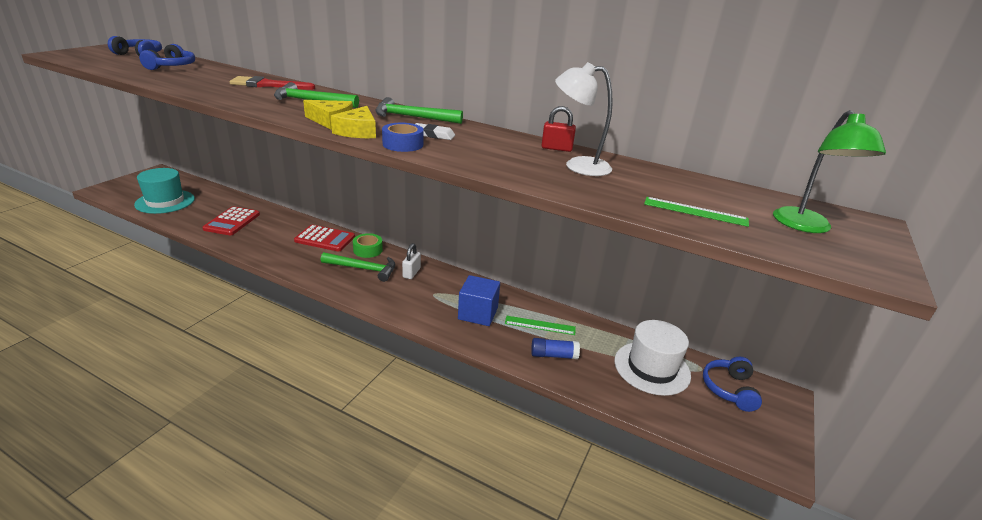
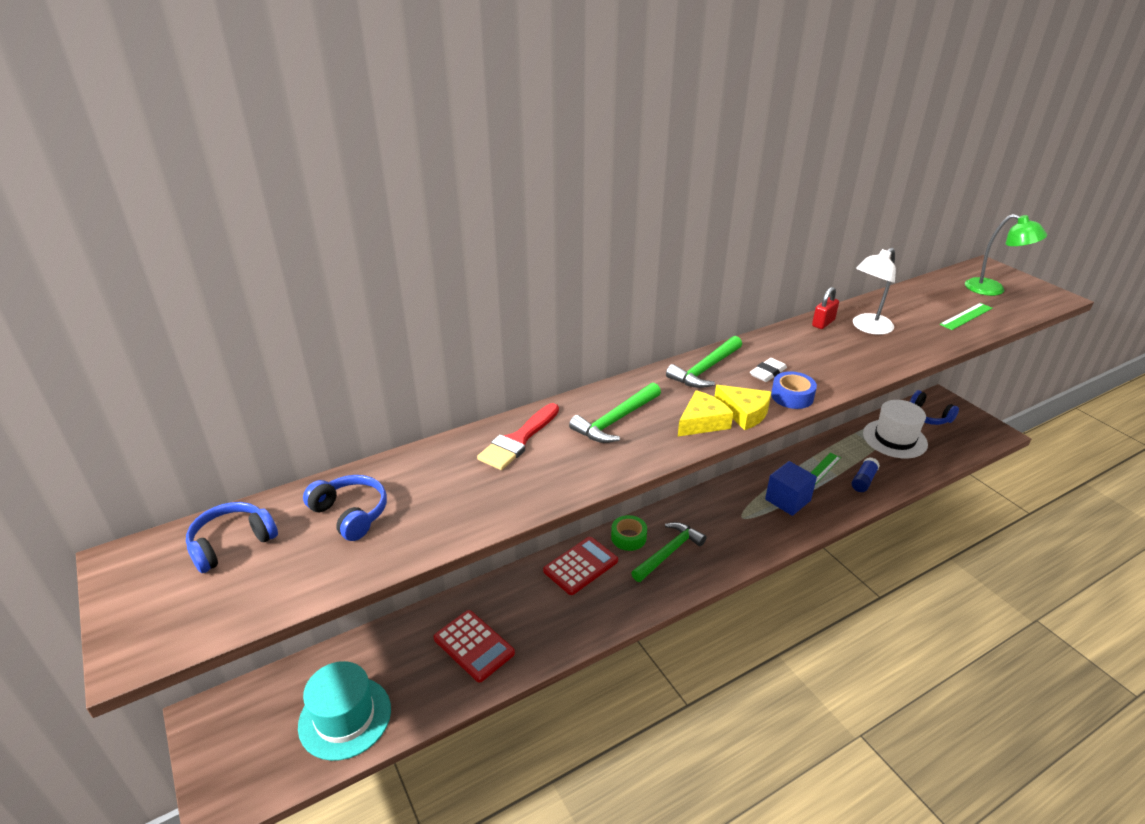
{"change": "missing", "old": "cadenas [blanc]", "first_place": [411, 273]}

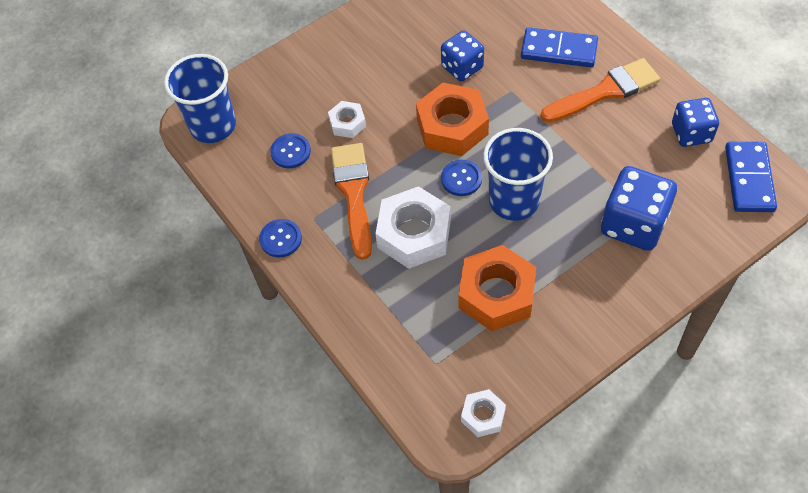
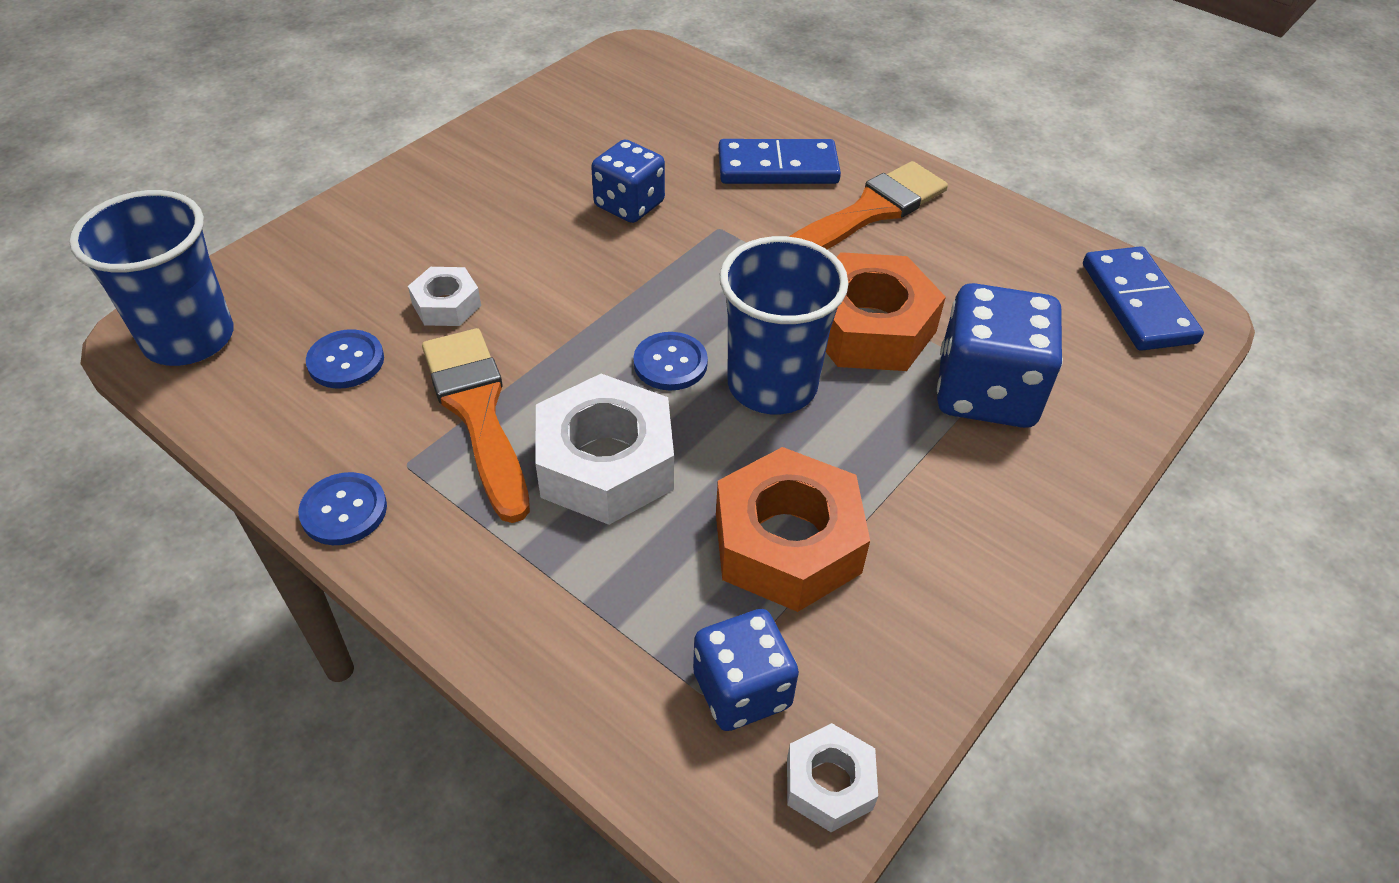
{"change": "relocated", "old": "écrou [orange]", "first_place": [452, 127], "second_place": [869, 328]}
{"change": "relocated", "old": "dé [bleu]", "first_place": [691, 133], "second_place": [742, 690]}

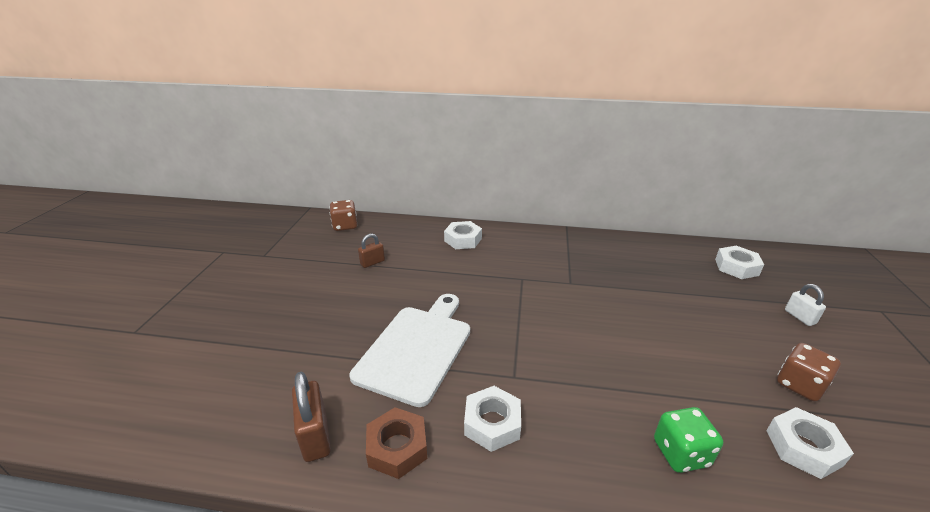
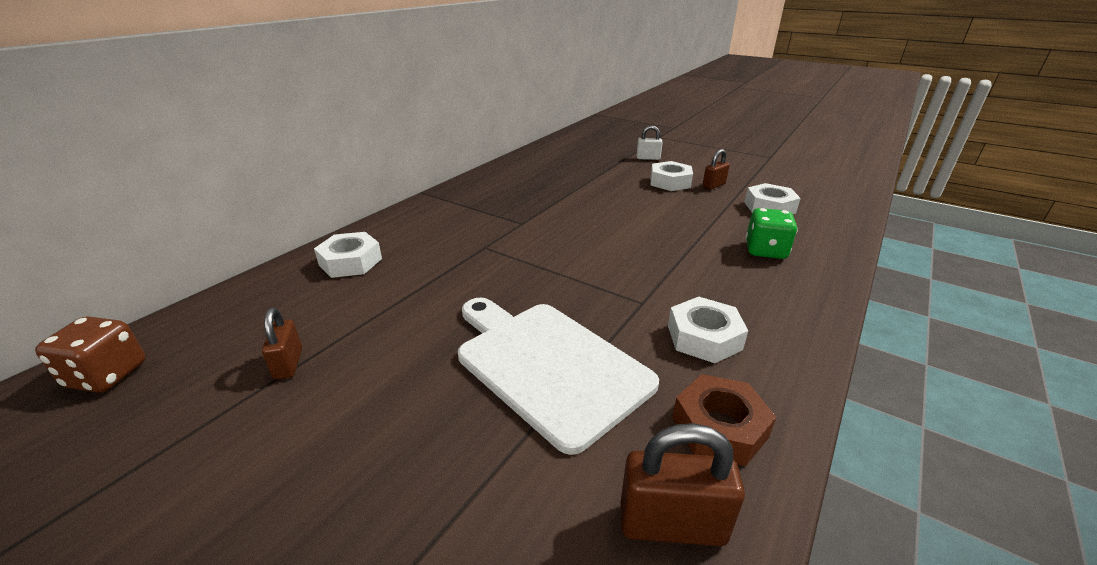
{"change": "relocated", "old": "écrou [blanc]", "first_place": [736, 267], "second_place": [670, 182]}
{"change": "exchanged", "old": "dé [marron]", "new": "cadenas [marron]", "first_place": [799, 385], "second_place": [713, 185]}

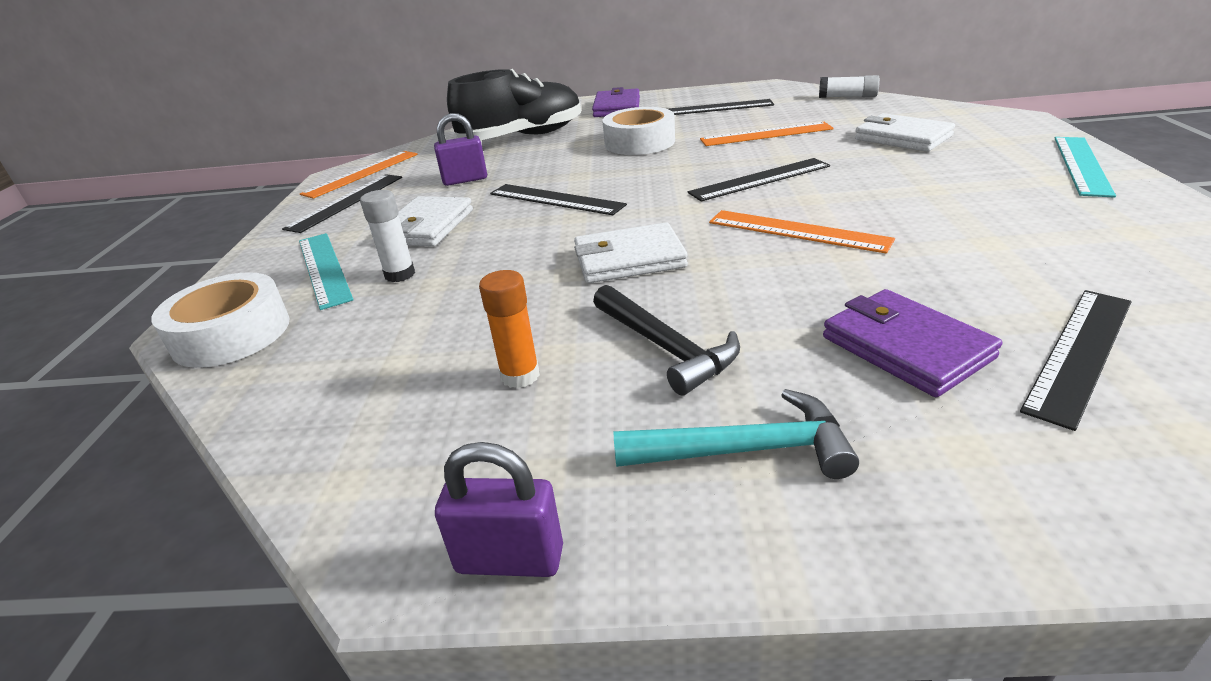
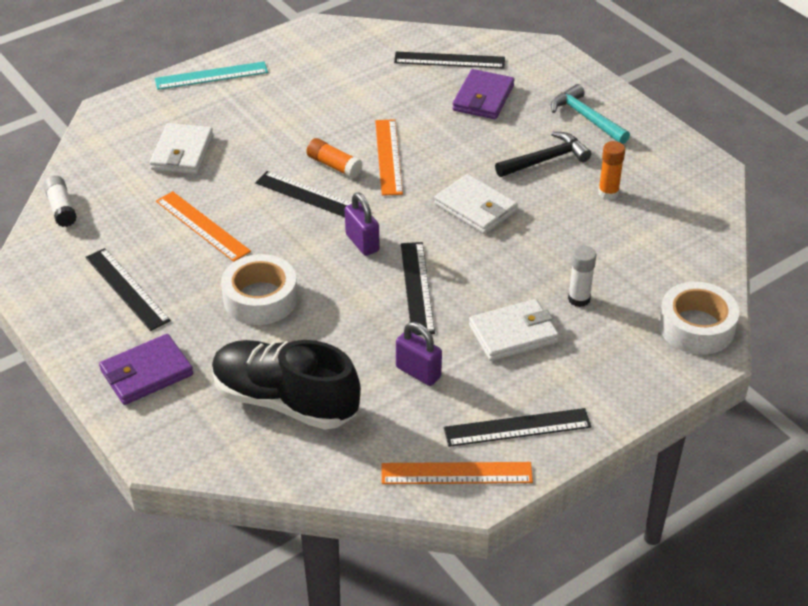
{"change": "missing", "old": "règle [turquoise]", "first_place": [324, 268]}
{"change": "relocated", "old": "cadenas [violet]", "first_place": [510, 559], "second_place": [362, 243]}
{"change": "spun", "old": "marteau [noir]", "first_place": [665, 347], "second_place": [545, 160], "degrees": 45}
{"change": "appeared", "new": "bâton de colle [orange]", "second_place": [334, 166]}

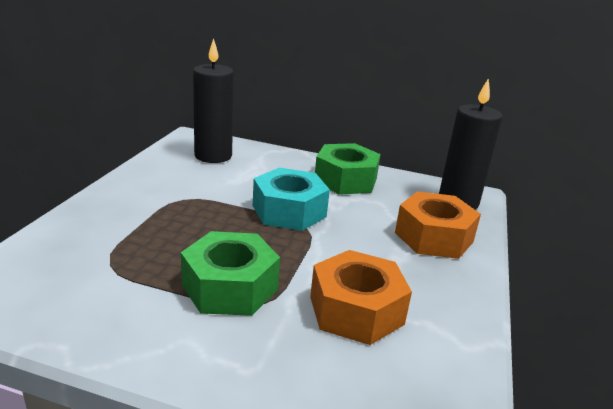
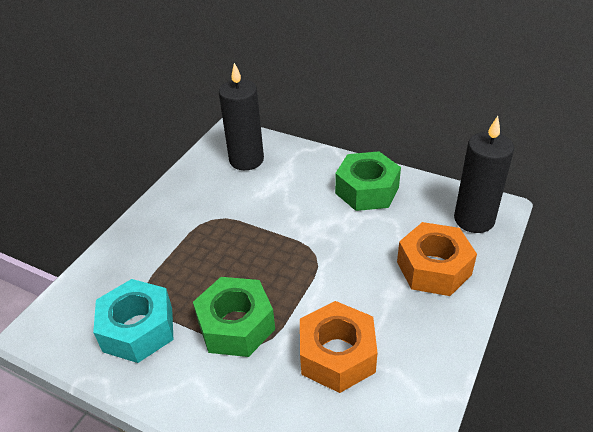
{"change": "relocated", "old": "écrou [turquoise]", "first_place": [289, 211], "second_place": [138, 329]}

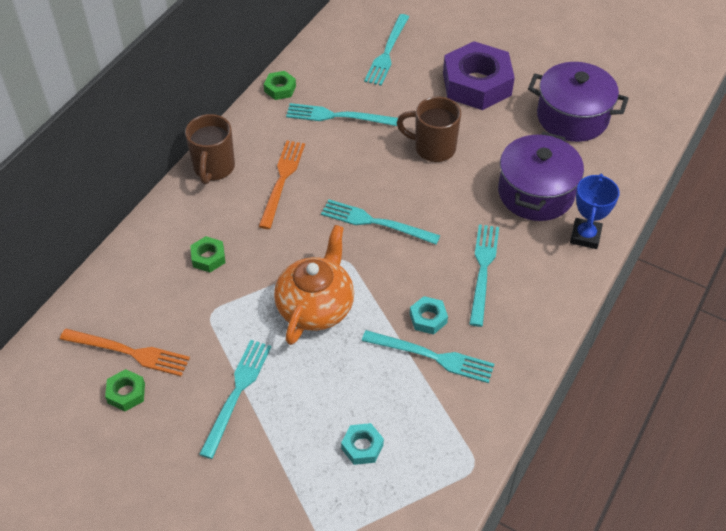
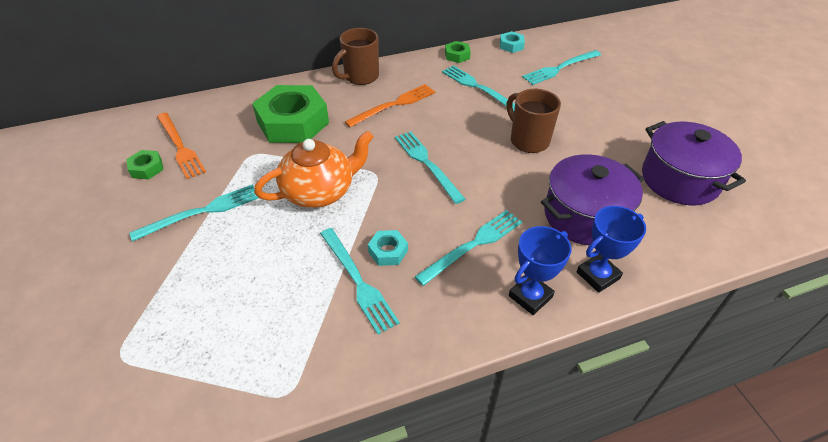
{"change": "size", "old": "écrou [vert]", "first_place": [208, 257], "second_place": [293, 122], "factor": 2.29}
{"change": "relocated", "old": "écrou [turquoise]", "first_place": [362, 447], "second_place": [511, 45]}
{"change": "missing", "old": "écrou [violet]", "first_place": [477, 84]}
{"change": "appeared", "new": "trophée [bleu]", "second_place": [530, 296]}

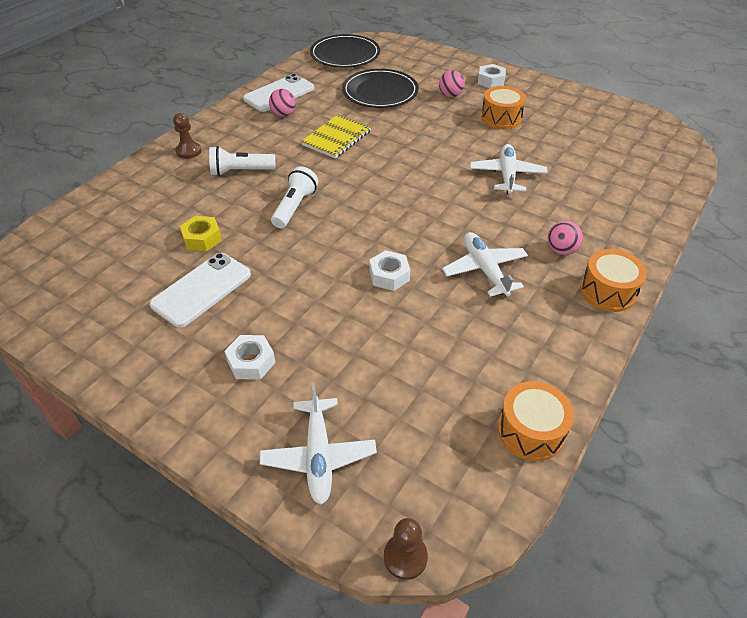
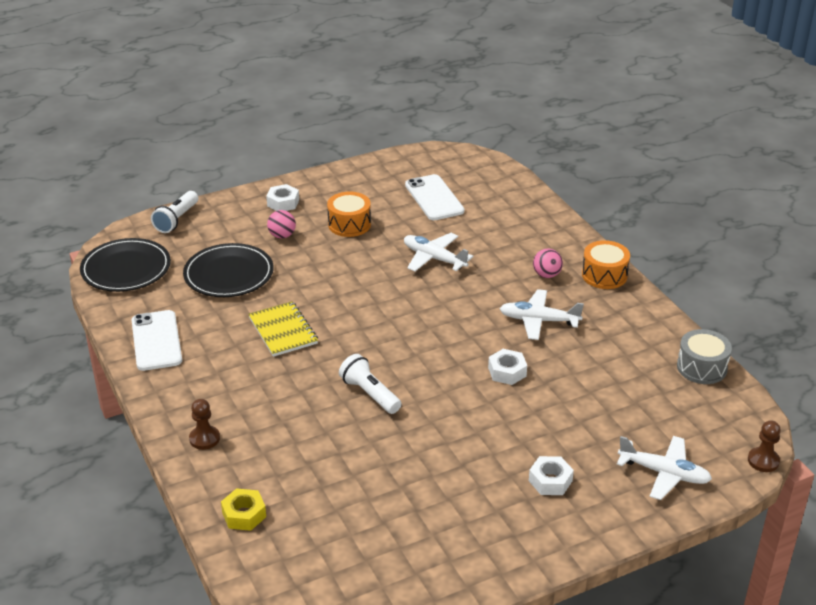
{"change": "relocated", "old": "téléphone [blanc]", "first_place": [201, 289], "second_place": [434, 198]}
{"change": "relocated", "old": "écrou [jaune]", "first_place": [202, 238], "second_place": [244, 515]}
{"change": "relocated", "old": "lampe de poche [blanc]", "first_place": [240, 171], "second_place": [176, 220]}
{"change": "missing", "old": "balle [rose]", "first_place": [283, 114]}
{"change": "colour", "old": "tambour [orange]", "new": "tambour [gris]", "first_place": [530, 431], "second_place": [701, 367]}

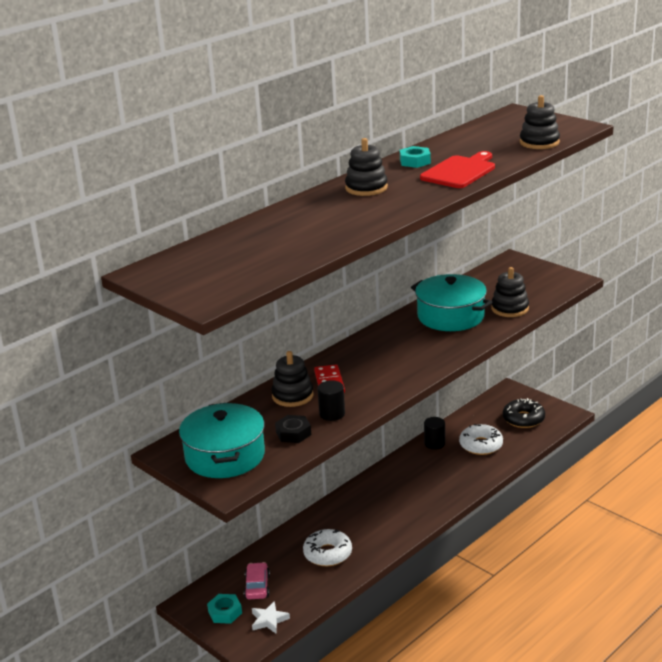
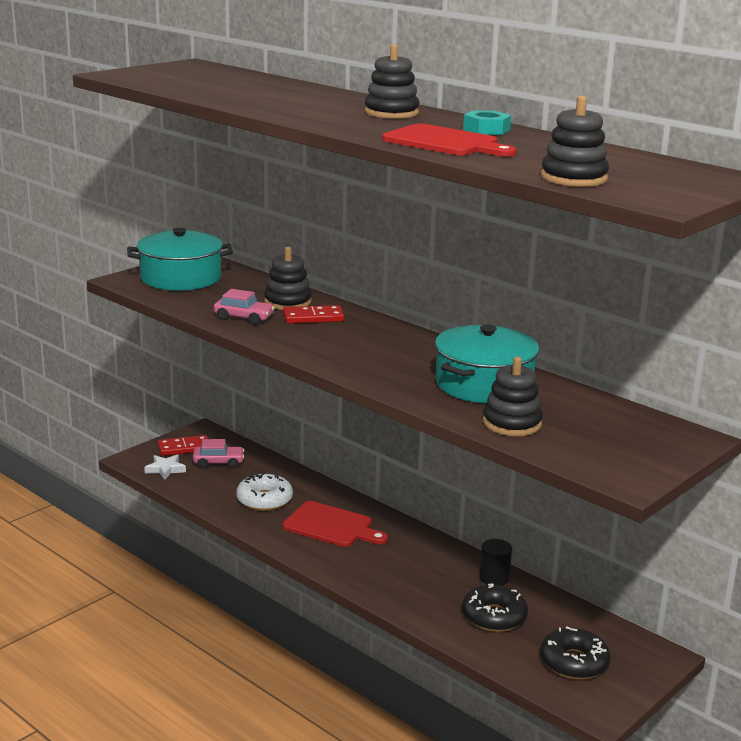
{"change": "exchanged", "old": "écrou [turquoise]", "new": "domino [rouge]", "first_place": [225, 612], "second_place": [184, 448]}
{"change": "missing", "old": "écrou [noir]", "first_place": [293, 433]}
{"change": "exchanged", "old": "cylindre [noir]", "new": "voiture [rose]", "first_place": [332, 414], "second_place": [244, 318]}
{"change": "colour", "old": "beignet [blanc]", "new": "beignet [noir]", "first_place": [481, 445], "second_place": [494, 617]}
{"change": "appeared", "new": "planche à découper [rouge]", "second_place": [331, 526]}

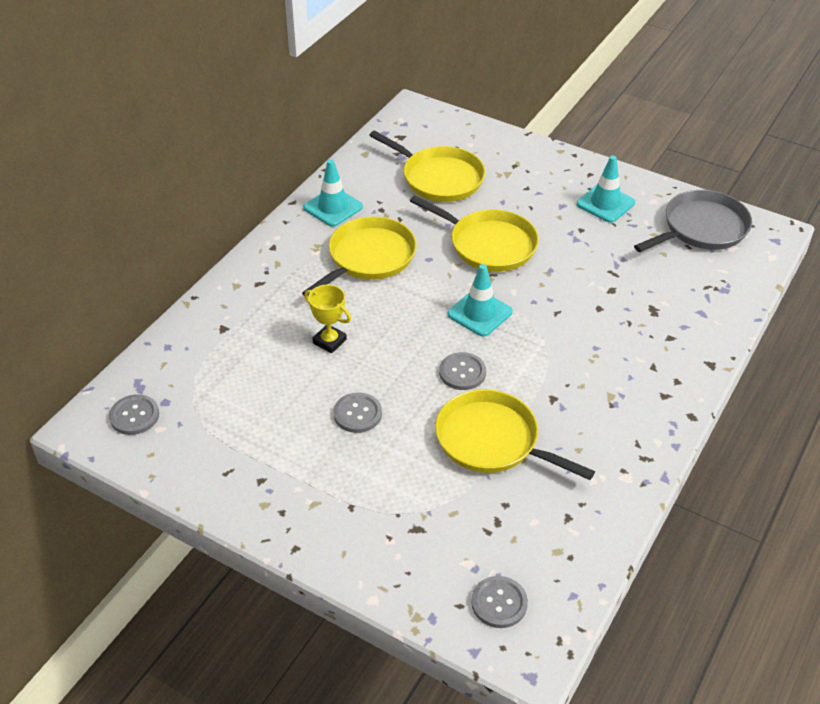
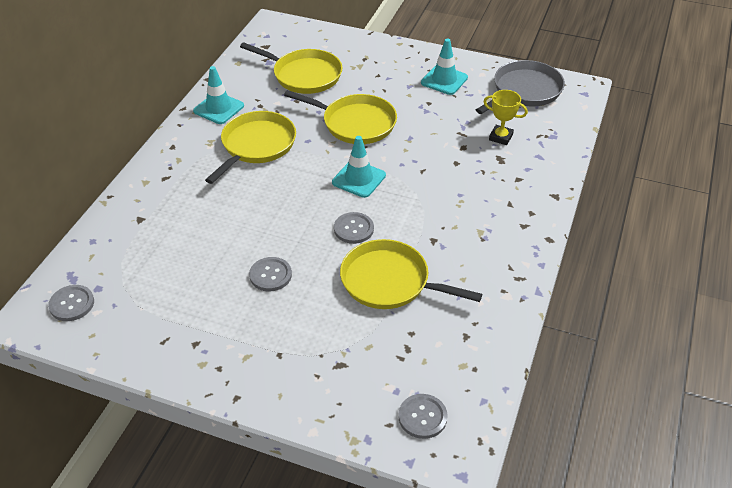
{"change": "relocated", "old": "trophée [jaune]", "first_place": [329, 341], "second_place": [500, 137]}

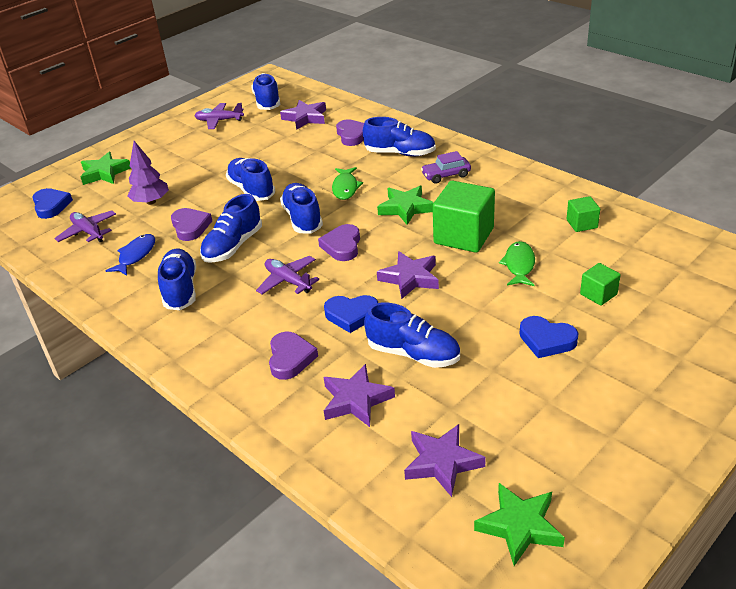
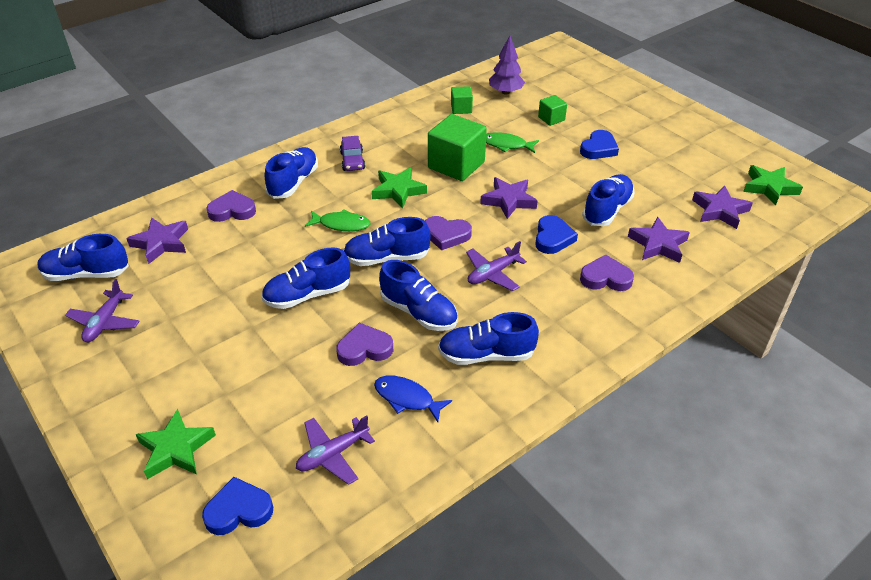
{"change": "relocated", "old": "arbre [violet]", "first_place": [151, 202], "second_place": [505, 92]}

